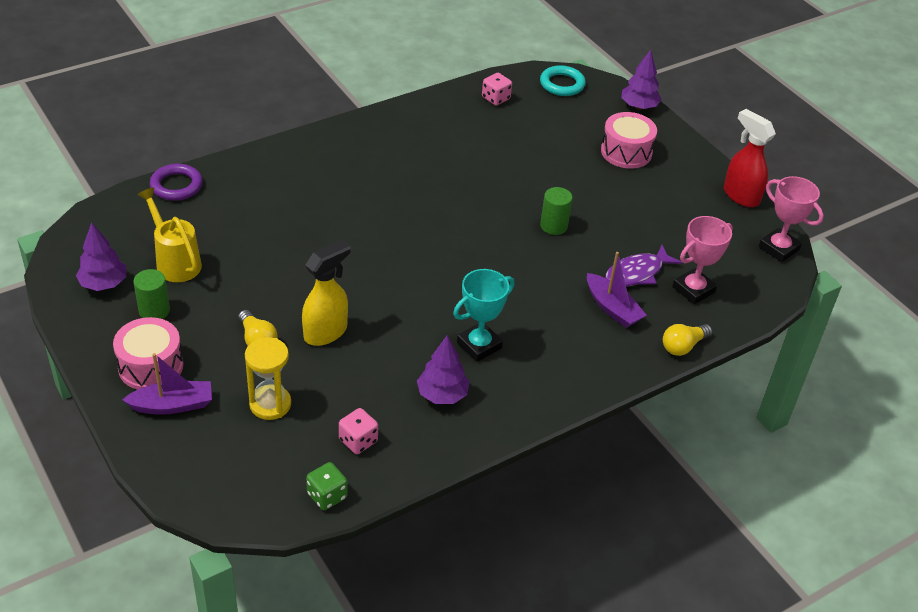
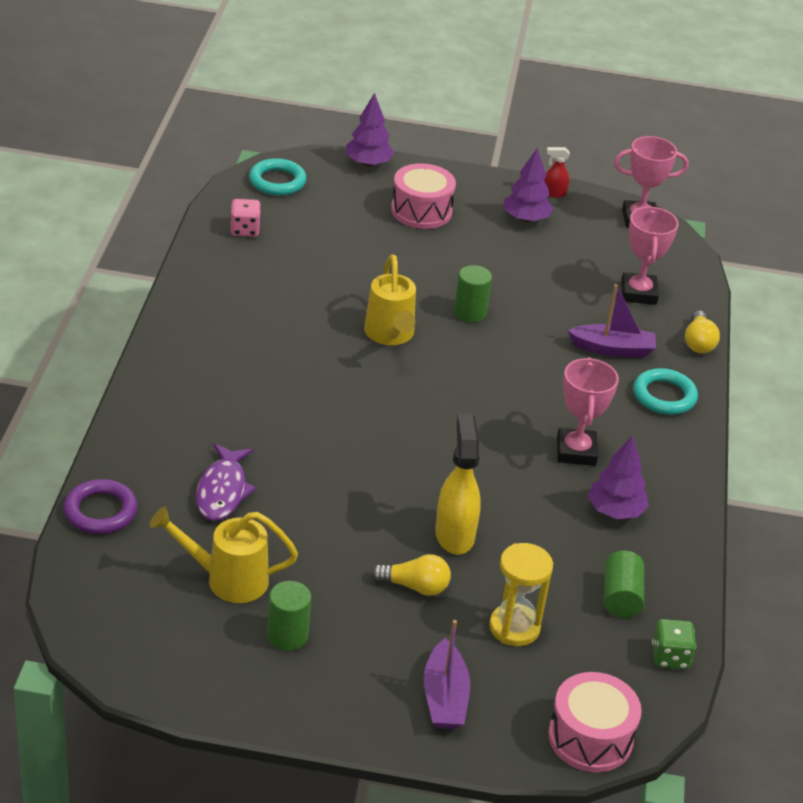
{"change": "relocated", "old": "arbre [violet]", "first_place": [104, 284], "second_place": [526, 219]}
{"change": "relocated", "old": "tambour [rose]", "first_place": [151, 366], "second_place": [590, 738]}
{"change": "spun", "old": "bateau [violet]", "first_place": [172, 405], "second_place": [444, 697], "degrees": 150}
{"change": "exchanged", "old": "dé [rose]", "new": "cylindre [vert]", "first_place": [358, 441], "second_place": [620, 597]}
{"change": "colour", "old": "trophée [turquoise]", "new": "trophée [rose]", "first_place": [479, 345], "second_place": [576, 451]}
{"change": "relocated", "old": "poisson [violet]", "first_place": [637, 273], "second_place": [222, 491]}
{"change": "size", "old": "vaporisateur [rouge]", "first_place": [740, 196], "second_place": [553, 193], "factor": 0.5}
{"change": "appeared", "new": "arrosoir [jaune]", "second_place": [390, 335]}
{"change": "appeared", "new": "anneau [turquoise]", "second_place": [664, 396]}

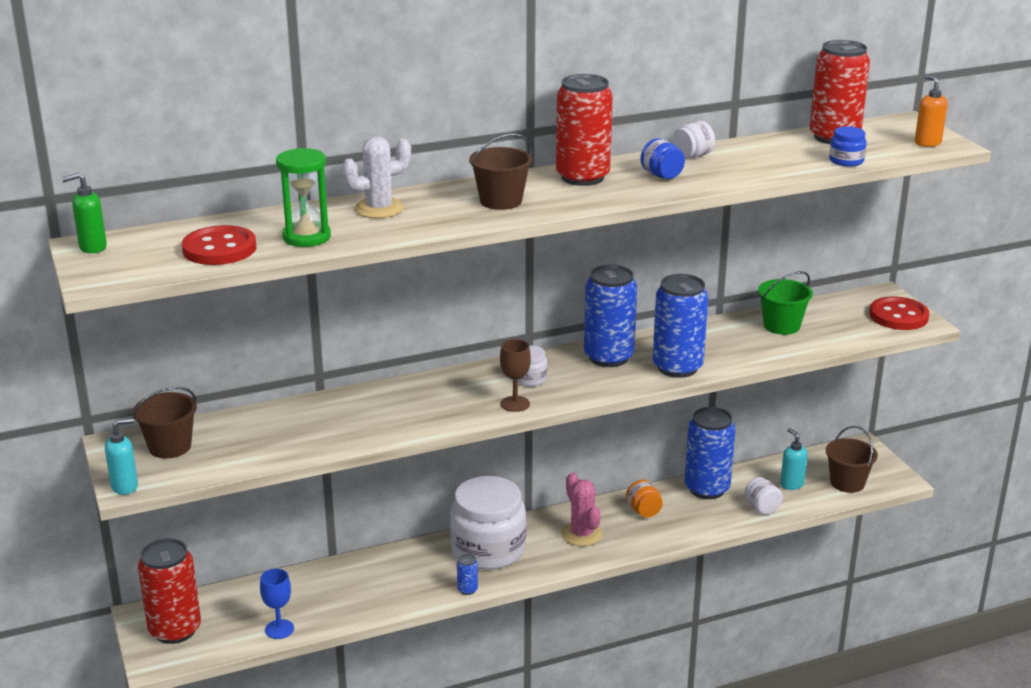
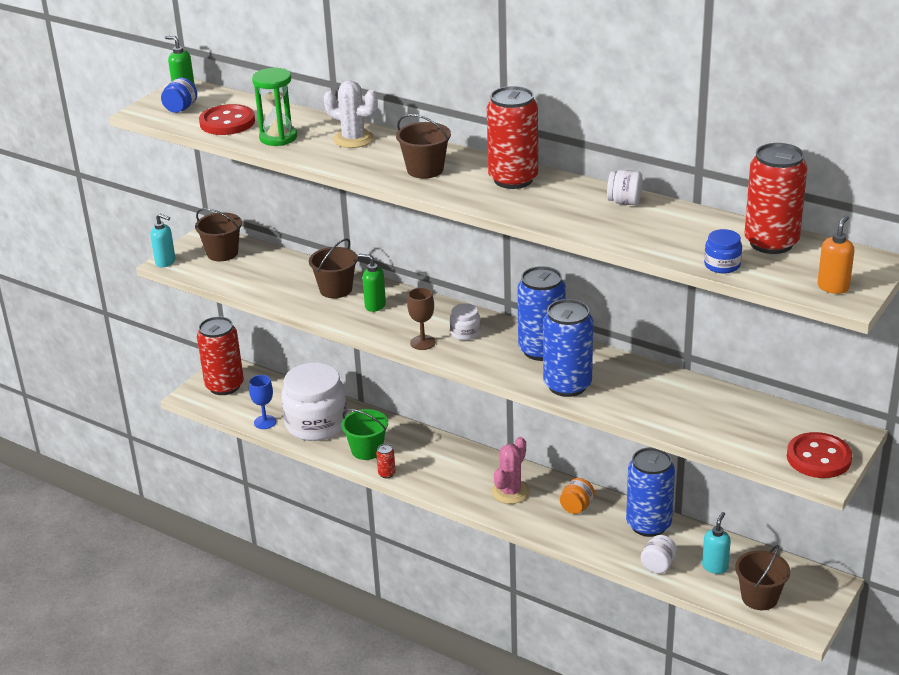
{"change": "relocated", "old": "bocal [blanc]", "first_place": [488, 549], "second_place": [316, 424]}
{"change": "colour", "old": "canette [bleu]", "new": "canette [rouge]", "first_place": [467, 589], "second_place": [386, 474]}
{"change": "relocated", "old": "bocal [bleu]", "first_place": [661, 175], "second_place": [181, 109]}
{"change": "relocated", "old": "seau [vert]", "first_place": [781, 326], "second_place": [367, 450]}
{"change": "appeared", "new": "seau [marron]", "second_place": [335, 289]}
{"change": "appeared", "new": "distributeur de savon [vert]", "second_place": [375, 306]}

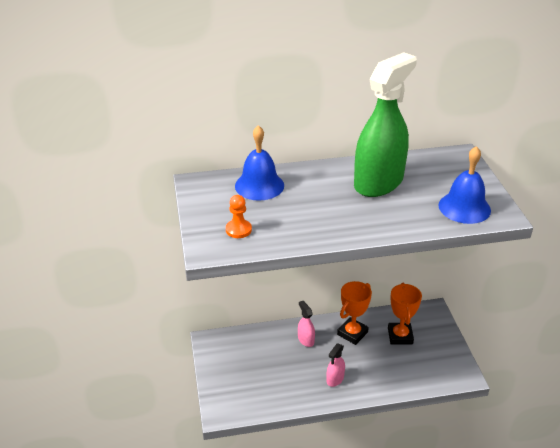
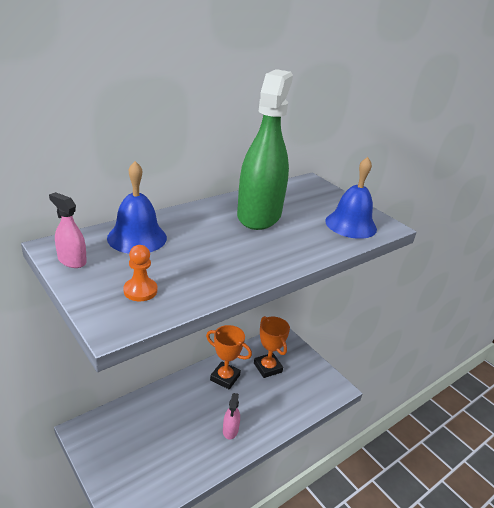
{"change": "relocated", "old": "vaporisateur [rose]", "first_place": [306, 340], "second_place": [72, 260]}
{"change": "spun", "old": "trophée [orange]", "first_place": [352, 333], "second_place": [225, 377], "degrees": -75}

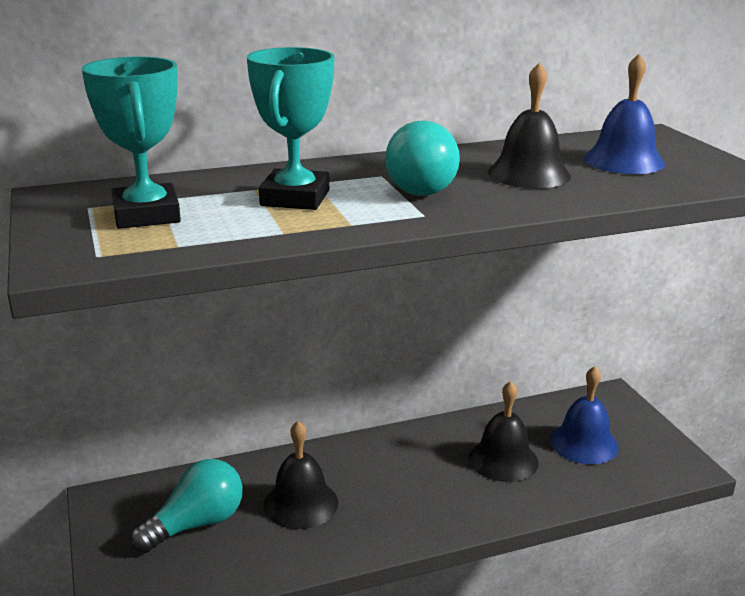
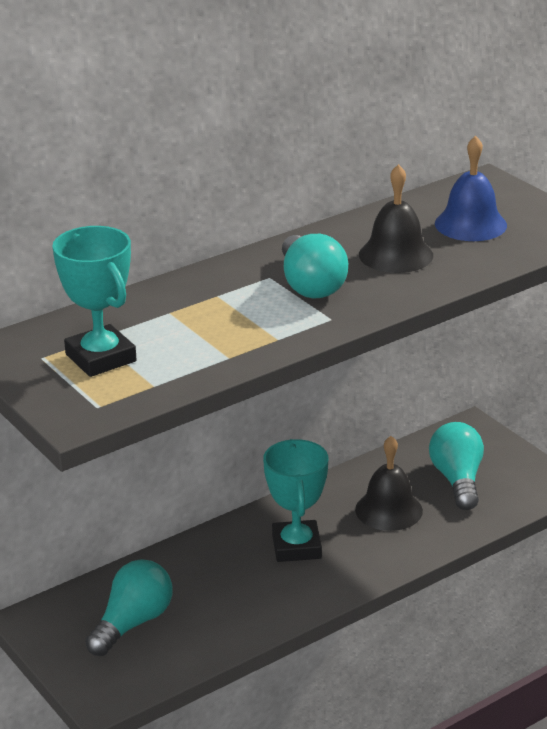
{"change": "relocated", "old": "trophée [turquoise]", "first_place": [295, 198], "second_place": [296, 547]}
{"change": "missing", "old": "cloche [noir]", "first_place": [301, 503]}
{"change": "exchanged", "old": "cloche [bleu]", "new": "ampoule [turquoise]", "first_place": [583, 443], "second_place": [457, 480]}

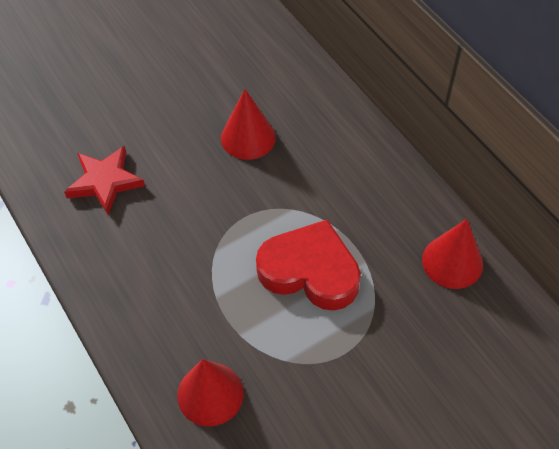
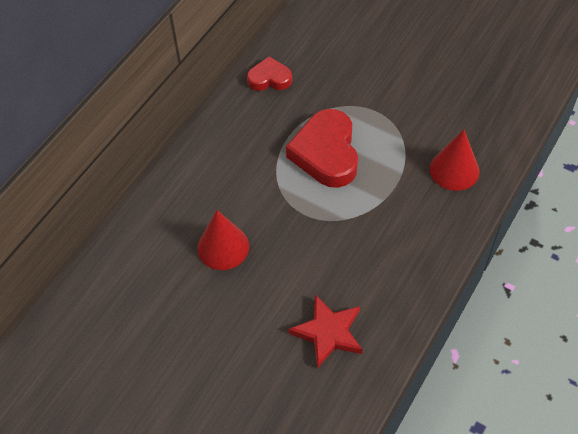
{"change": "exchanged", "old": "cône [rouge]", "new": "cœur [rouge]", "first_place": [452, 262], "second_place": [269, 78]}

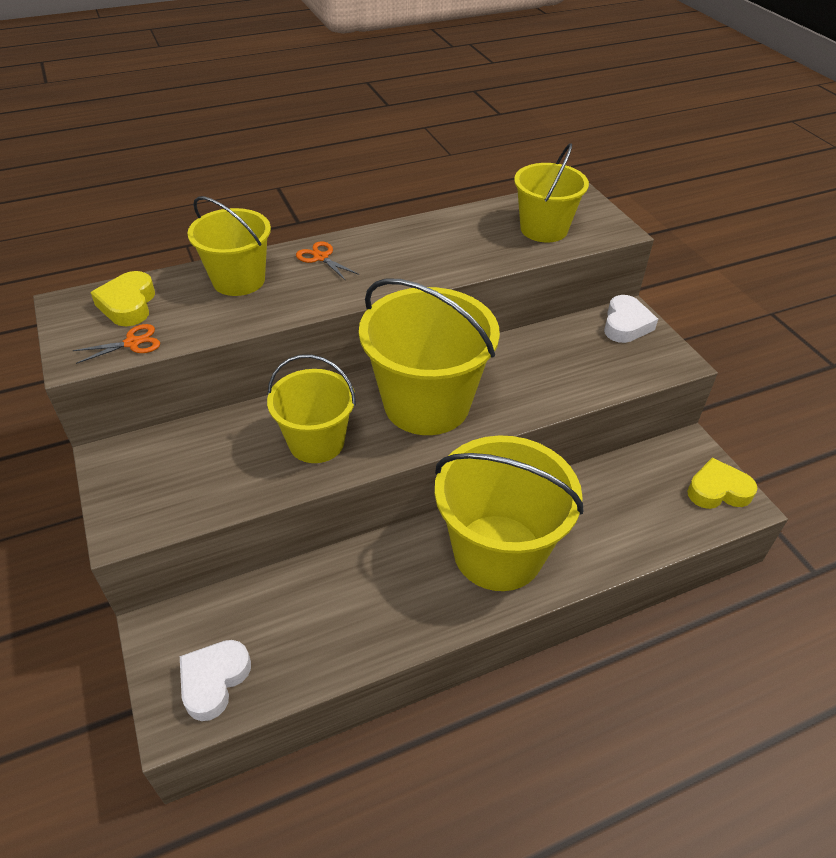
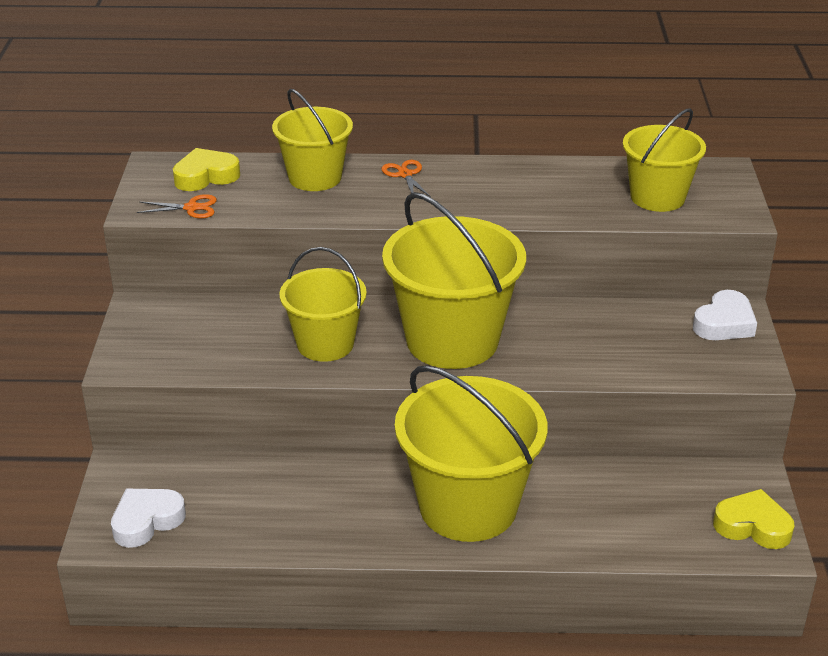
{"change": "spun", "old": "cœur [jaune]", "first_place": [128, 304], "second_place": [206, 176], "degrees": 45}

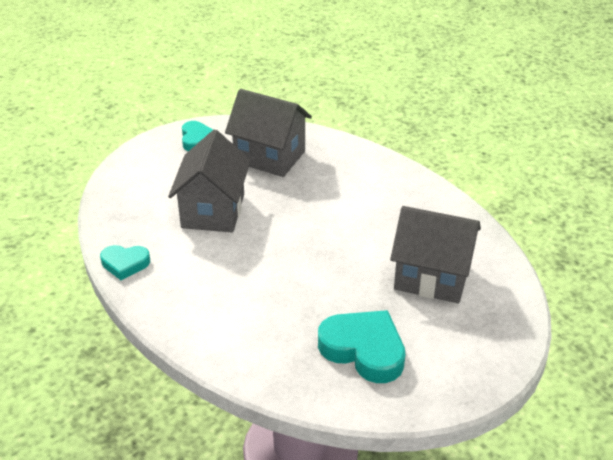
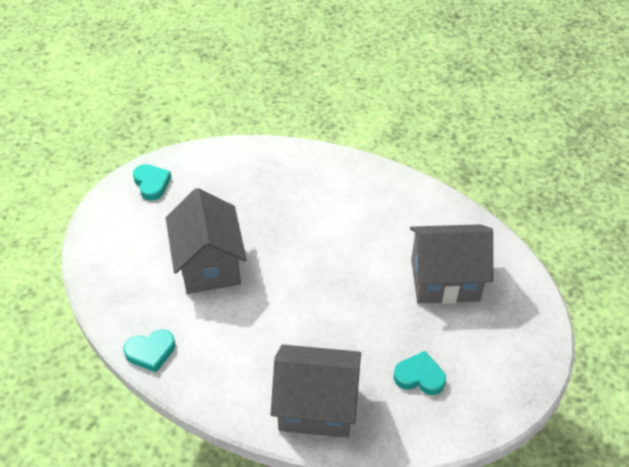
{"change": "relocated", "old": "maison [gris]", "first_place": [269, 157], "second_place": [316, 407]}
{"change": "size", "old": "cœur [turquoise]", "first_place": [364, 350], "second_place": [419, 377], "factor": 0.58}

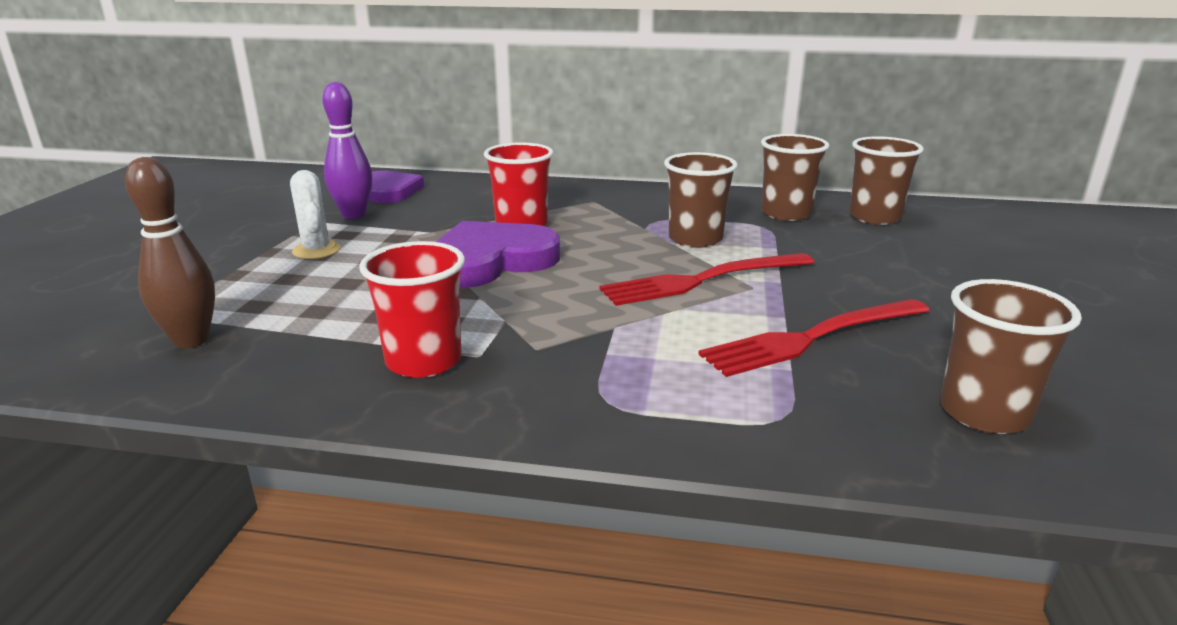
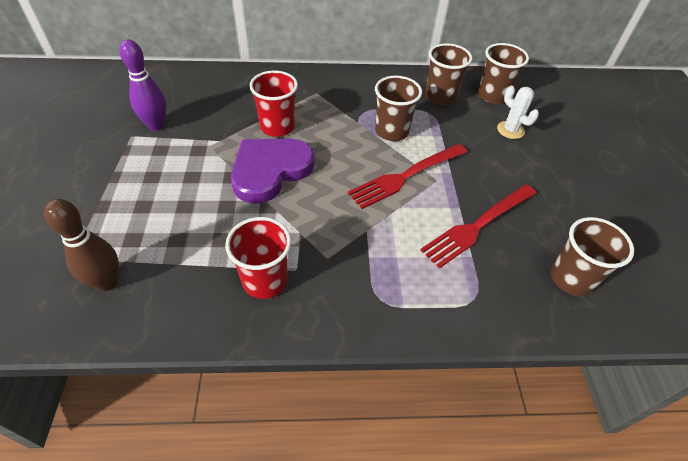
{"change": "relocated", "old": "cactus [blanc]", "first_place": [316, 250], "second_place": [510, 130]}
{"change": "missing", "old": "cœur [violet]", "first_place": [390, 191]}

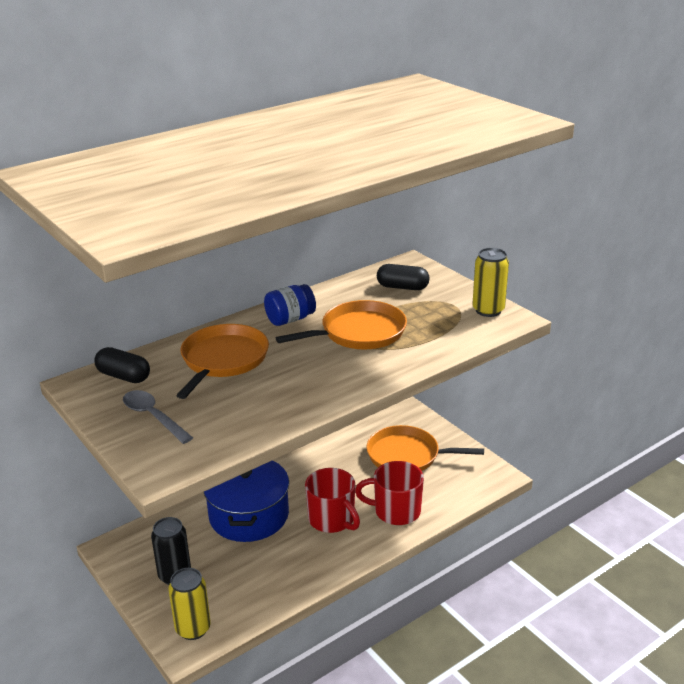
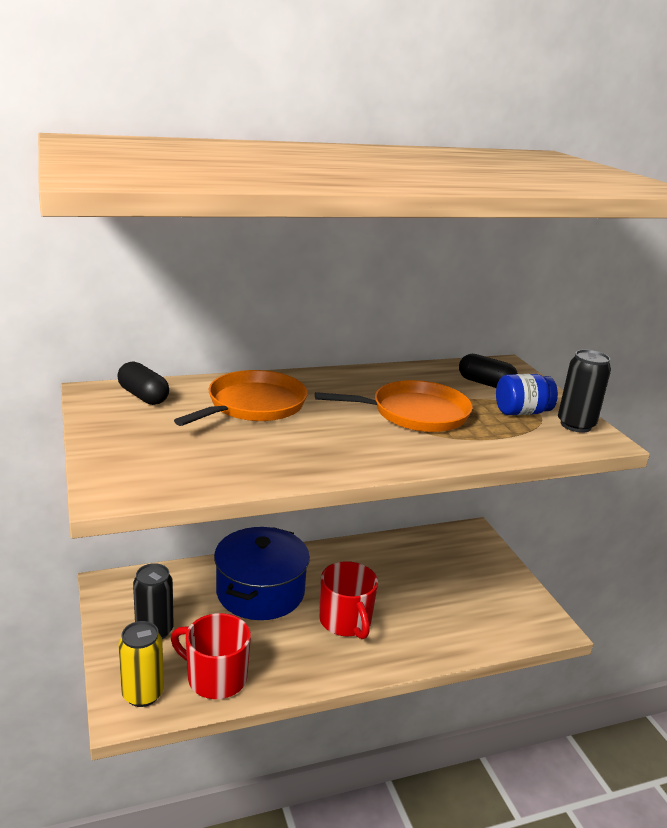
{"change": "missing", "old": "cuillère [gris]", "first_place": [153, 417]}
{"change": "relocated", "old": "bocal [bleu]", "first_place": [290, 319], "second_place": [522, 412]}
{"change": "relocated", "old": "tasse [rouge]", "first_place": [396, 511], "second_place": [215, 678]}
{"change": "missing", "old": "poêle [orange]", "first_place": [407, 455]}
{"change": "colour", "old": "canette [jaune]", "new": "canette [noir]", "first_place": [488, 310], "second_place": [575, 425]}

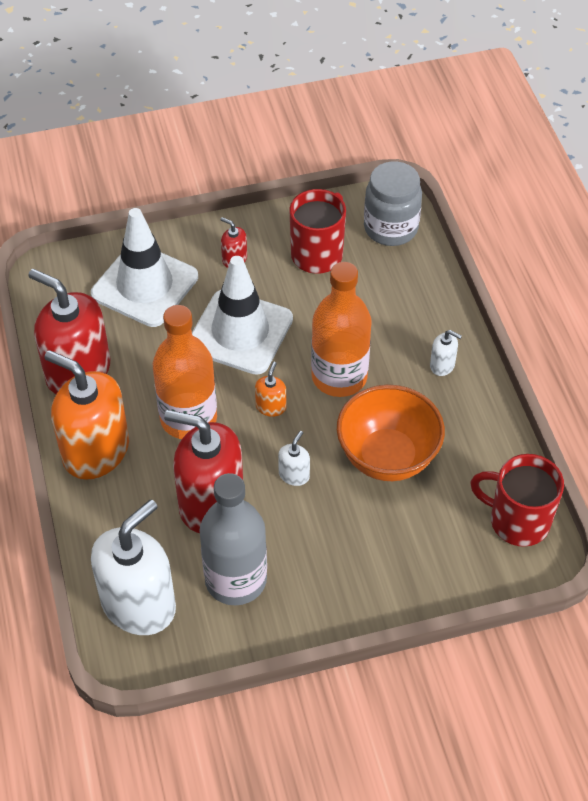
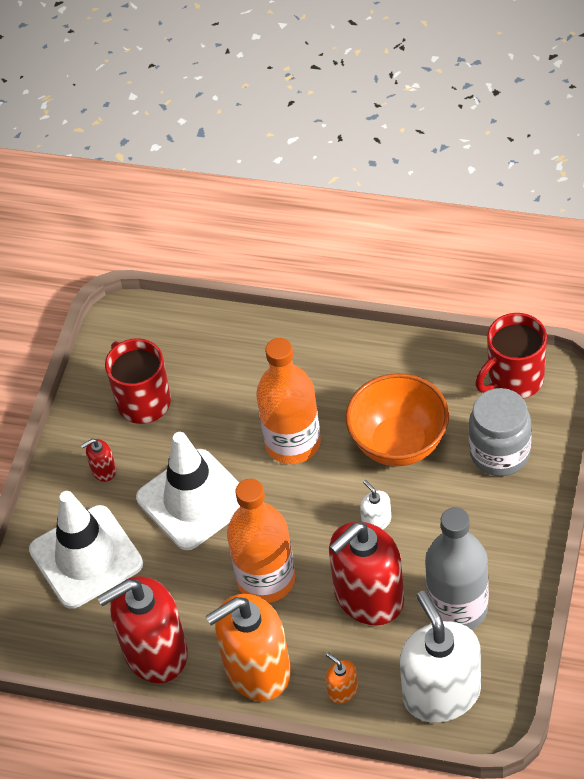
{"change": "relocated", "old": "distributeur de savon [orange]", "first_place": [271, 407], "second_place": [342, 690]}
{"change": "relocated", "old": "bocal [gris]", "first_place": [390, 228], "second_place": [500, 453]}
{"change": "missing", "old": "distributeur de savon [blanc]", "first_place": [442, 365]}

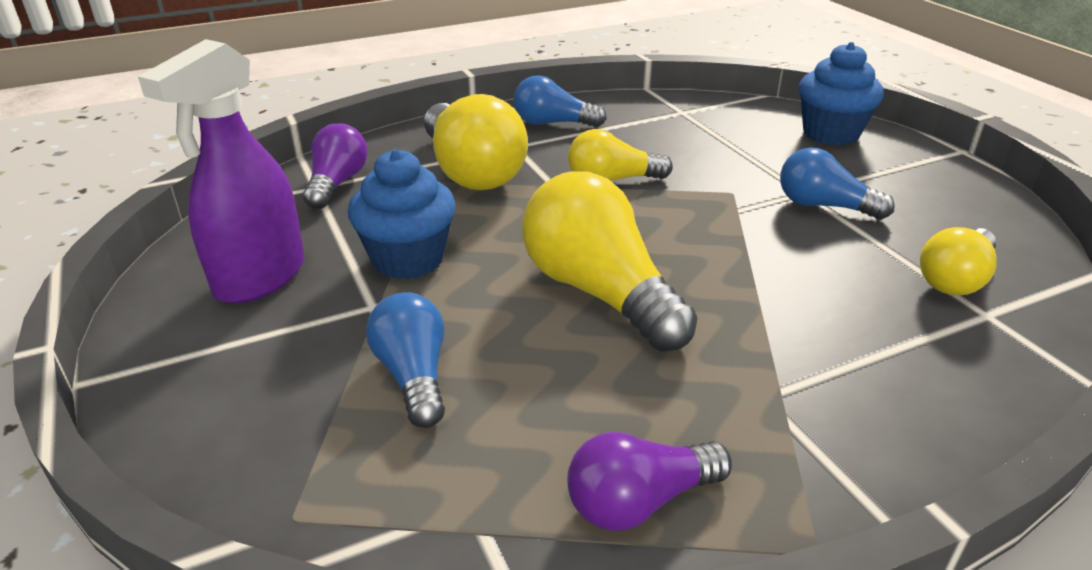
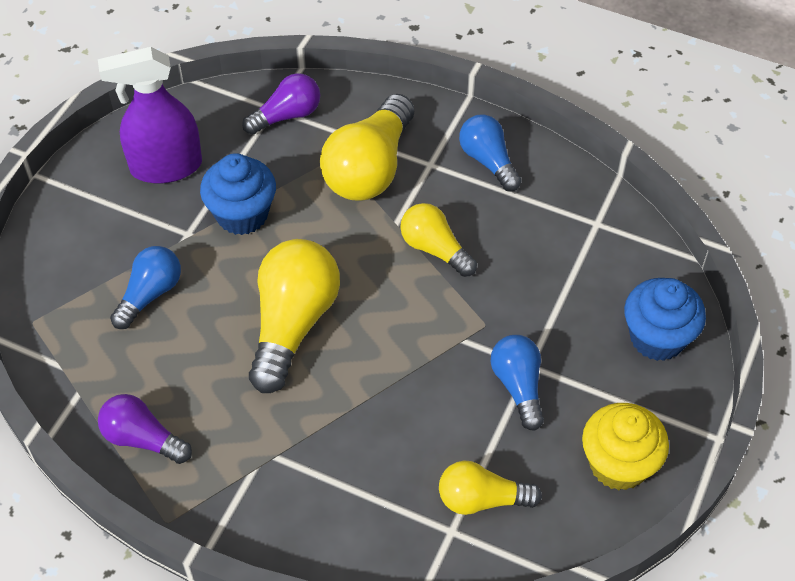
{"change": "appeared", "new": "muffin [jaune]", "second_place": [618, 464]}

